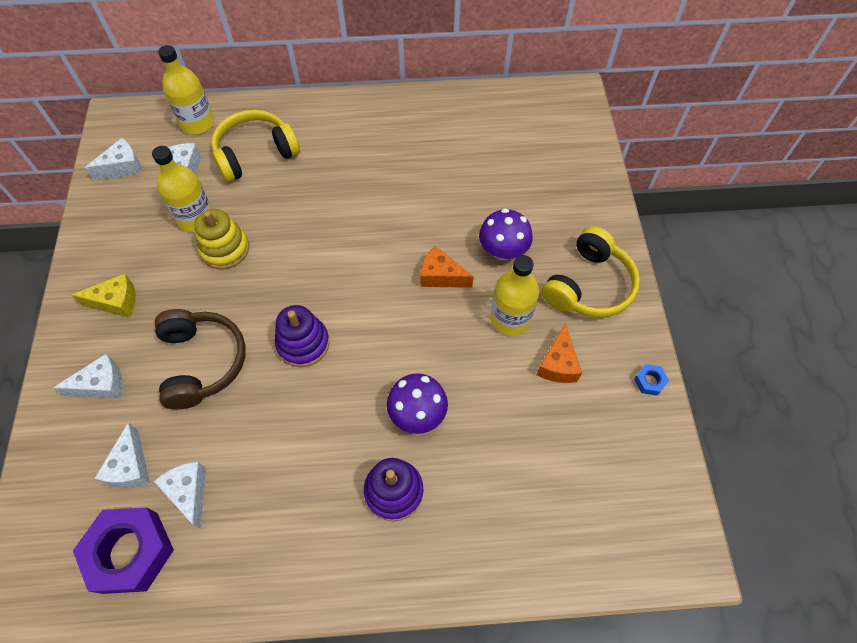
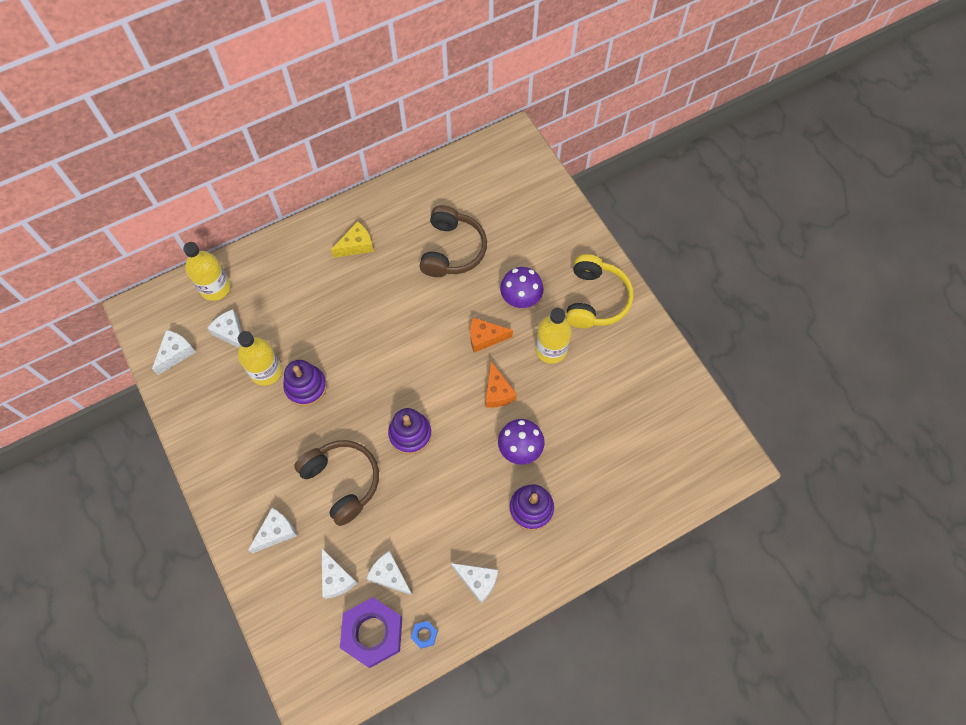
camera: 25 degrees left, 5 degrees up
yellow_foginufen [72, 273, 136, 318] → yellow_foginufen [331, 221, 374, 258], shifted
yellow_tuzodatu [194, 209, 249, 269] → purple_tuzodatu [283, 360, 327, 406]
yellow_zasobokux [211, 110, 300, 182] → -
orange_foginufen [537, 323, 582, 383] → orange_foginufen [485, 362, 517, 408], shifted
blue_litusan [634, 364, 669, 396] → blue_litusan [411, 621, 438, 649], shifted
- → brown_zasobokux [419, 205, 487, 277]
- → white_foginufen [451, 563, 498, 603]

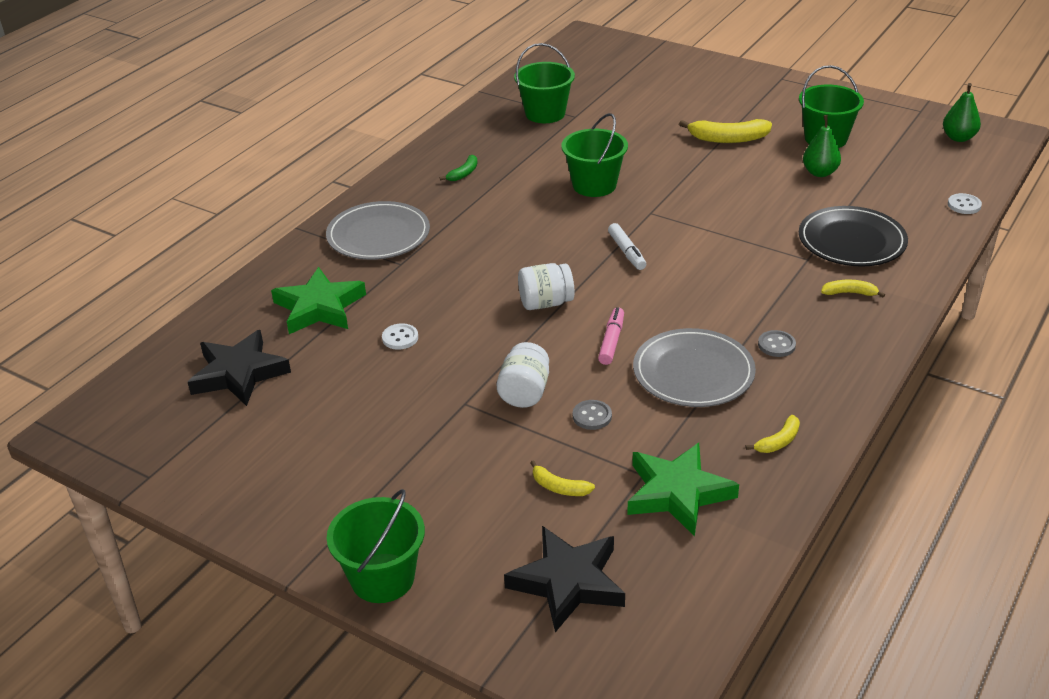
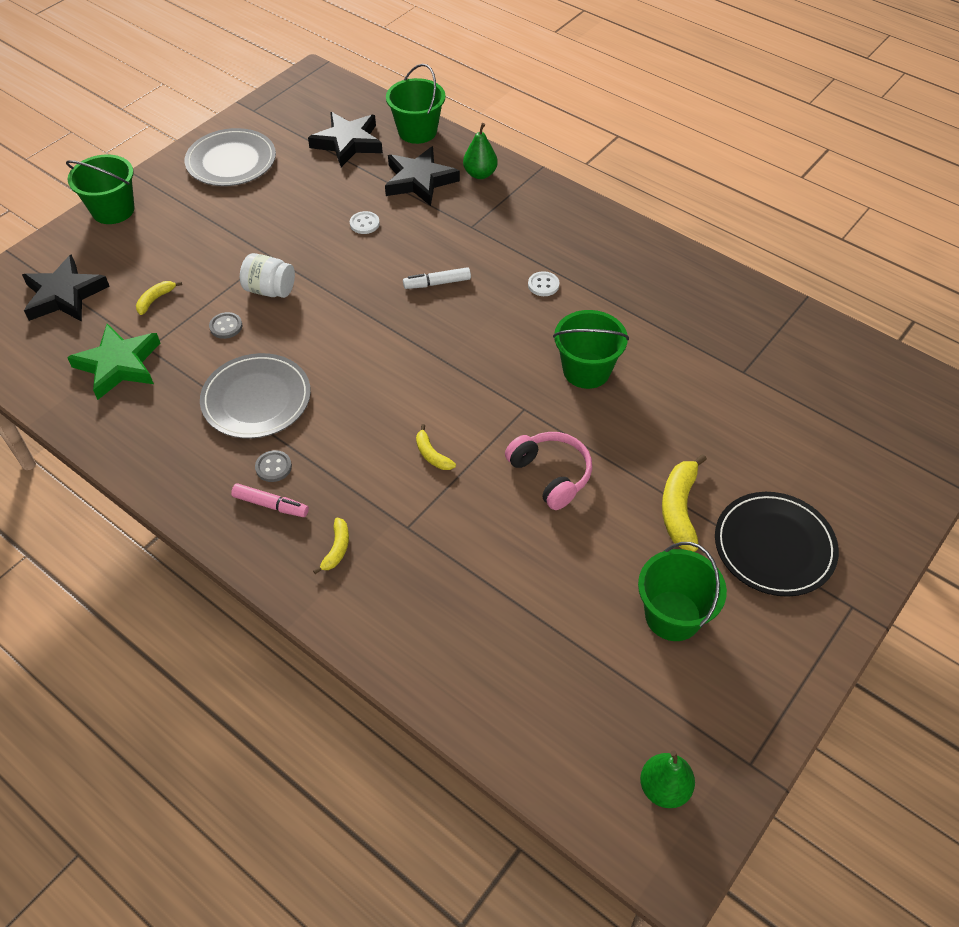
camera: 95 degrees right, 15 degrees up
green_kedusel [271, 267, 366, 334] → black_kedusel [385, 146, 460, 206]
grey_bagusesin [326, 201, 430, 260] → grey_bagusesin [185, 128, 276, 186], shifted
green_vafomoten [440, 155, 477, 181] → -
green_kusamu [514, 43, 575, 123] → green_kusamu [386, 64, 445, 144], shifted
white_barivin [518, 263, 575, 310] → -
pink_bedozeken [598, 307, 624, 365] → pink_bedozeken [231, 483, 309, 517], shifted
white_bedozeken [608, 223, 646, 270] → white_bedozeken [403, 267, 471, 289], shifted
yellow_vafomoten [746, 415, 800, 453] → yellow_vafomoten [416, 424, 456, 470], shifted
black_bagusesin [799, 206, 908, 266] → black_bagusesin [715, 492, 839, 597], shifted
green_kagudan [803, 115, 841, 177] → green_kagudan [463, 123, 498, 179], shifted
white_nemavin [948, 193, 982, 214] → white_nemavin [528, 271, 559, 296], shifted
- → pink_zasobokux [505, 432, 592, 510]

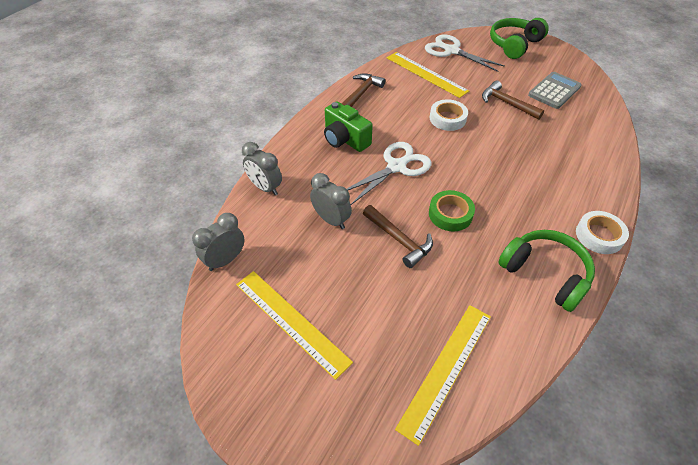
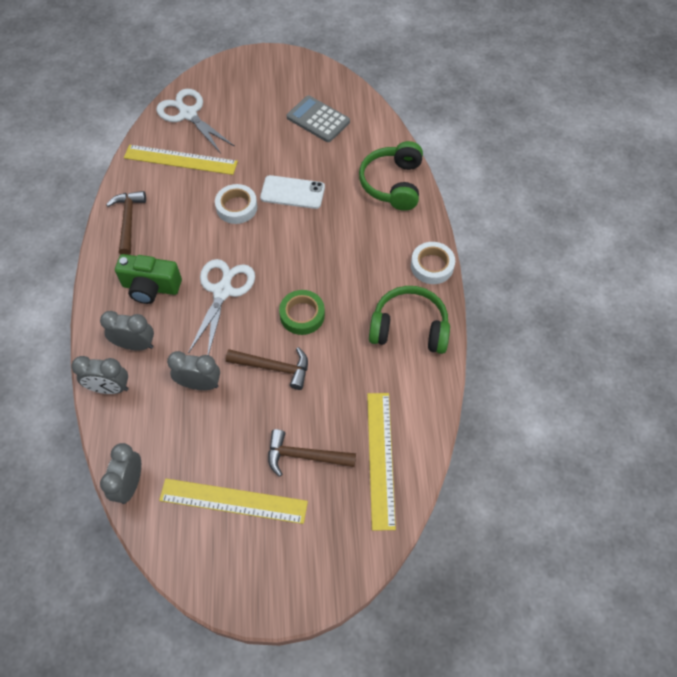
camera: 35 degrees left, 10 degrees up
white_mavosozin [425, 34, 505, 72] → white_mavosozin [156, 89, 234, 154], 45 degrees clockwise
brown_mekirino [482, 80, 544, 120] → brown_mekirino [268, 429, 356, 477], shifted
green_zasobokux [490, 18, 549, 59] → green_zasobokux [359, 141, 423, 211], shifted
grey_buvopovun [528, 72, 582, 109] → grey_buvopovun [287, 96, 350, 142], 60 degrees counterclockwise
- → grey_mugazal [100, 311, 154, 351]
- → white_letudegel [260, 175, 325, 209]

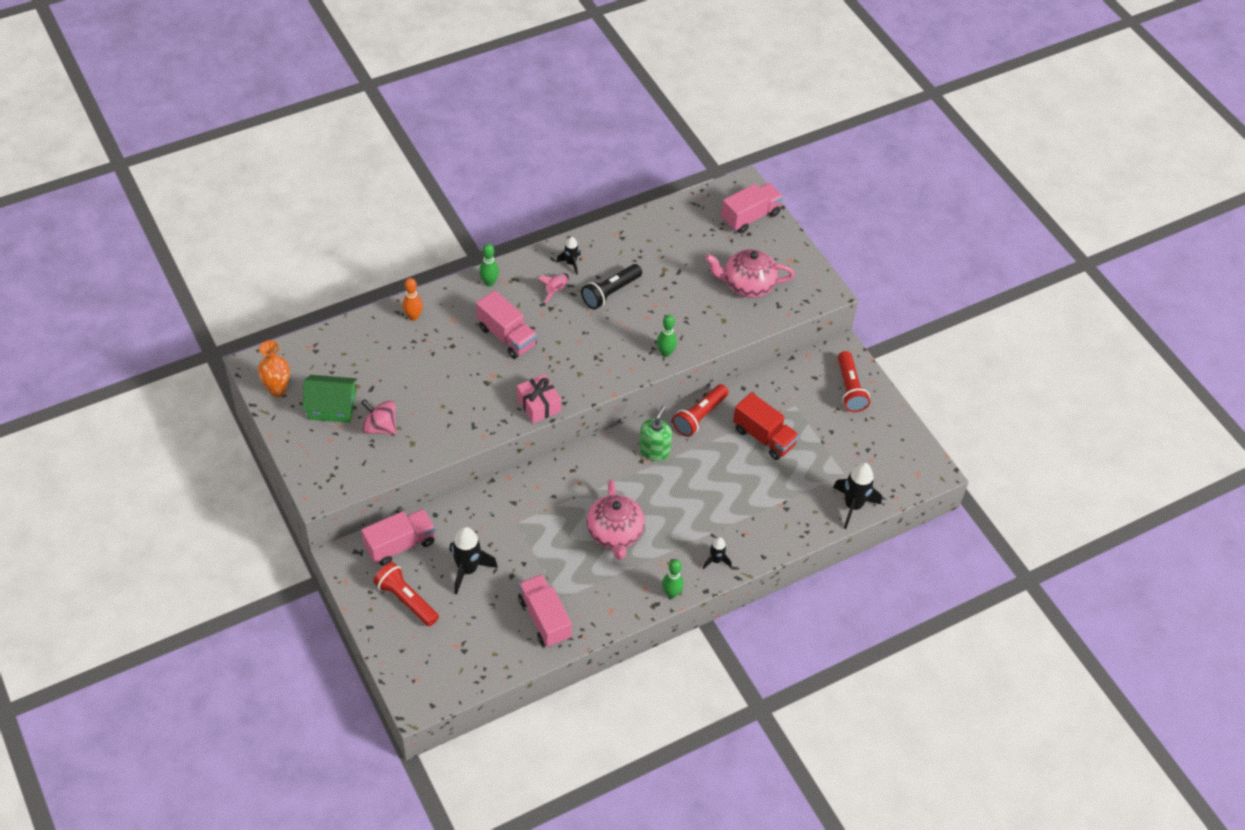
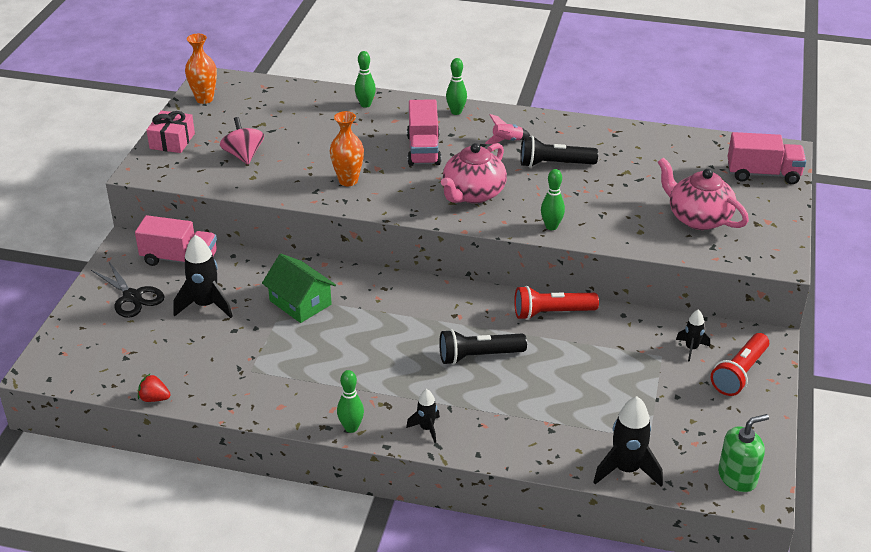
camera: 45 degrees right, 15 degrees down
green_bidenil [302, 375, 357, 423] → green_bidenil [262, 254, 336, 323], shifted
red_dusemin [373, 562, 439, 626] → black_mavosozin [91, 262, 165, 318]
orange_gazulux [403, 278, 423, 321] → green_gazulux [355, 51, 376, 108]
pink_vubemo [517, 374, 561, 423] → pink_vubemo [146, 111, 195, 153], shifted
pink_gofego [518, 574, 572, 647] → -
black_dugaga [556, 237, 581, 275] → black_dugaga [676, 310, 710, 362], shifted
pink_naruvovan [587, 479, 645, 560] → pink_naruvovan [441, 143, 507, 203], shifted
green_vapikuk [639, 405, 672, 461] → green_vapikuk [718, 414, 769, 492], shifted
red_gofego [733, 392, 799, 460] → -
- → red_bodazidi [138, 374, 171, 402]
- → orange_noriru [330, 111, 364, 186]
- → black_dusemin [439, 329, 527, 365]

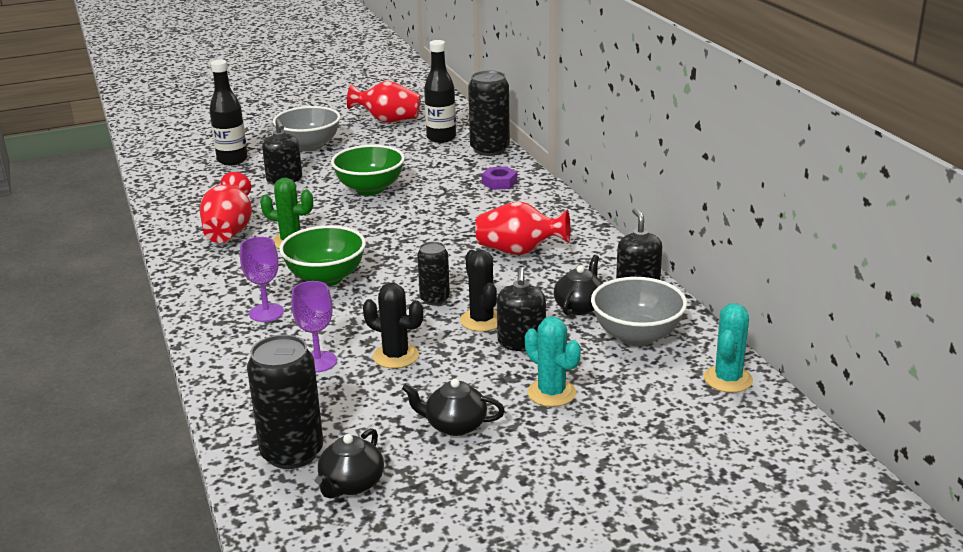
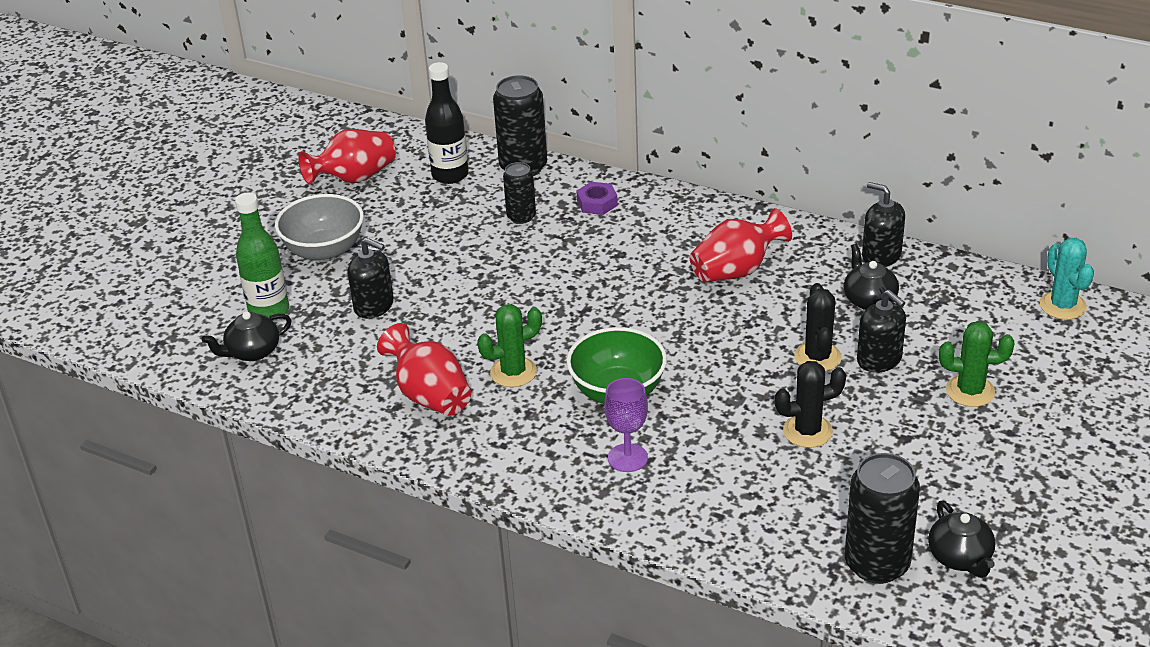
camera: 40 degrees left, 10 degrees up
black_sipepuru [209, 60, 248, 165] → green_sipepuru [235, 193, 289, 321]
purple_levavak [291, 281, 337, 372] → -
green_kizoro [331, 145, 405, 195] → -
black_naruvovan [402, 379, 505, 436] → black_naruvovan [202, 311, 292, 361], shifted
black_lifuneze [417, 242, 450, 305] → black_lifuneze [503, 162, 536, 224], shifted
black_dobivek [460, 250, 497, 332] → black_dobivek [794, 283, 842, 372], 60 degrees clockwise
turquoise_dobivek [525, 316, 581, 407] → green_dobivek [939, 321, 1015, 407]
grey_kizoro [591, 277, 687, 346] → -

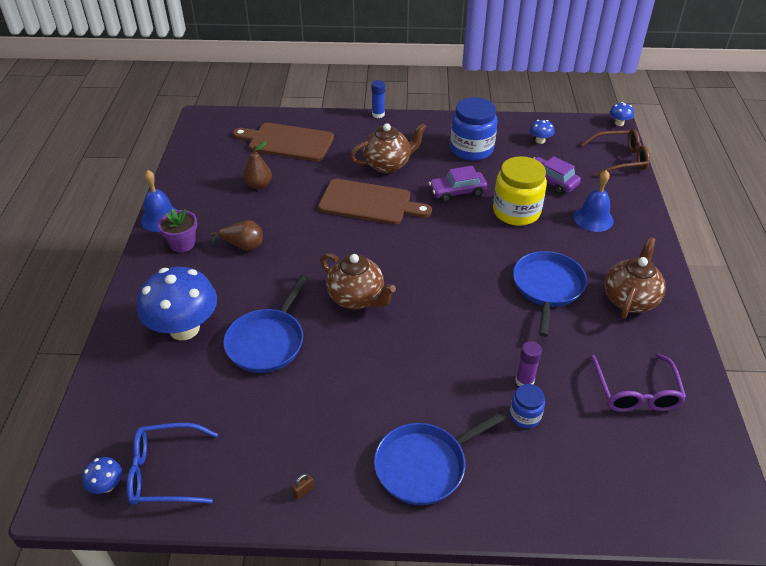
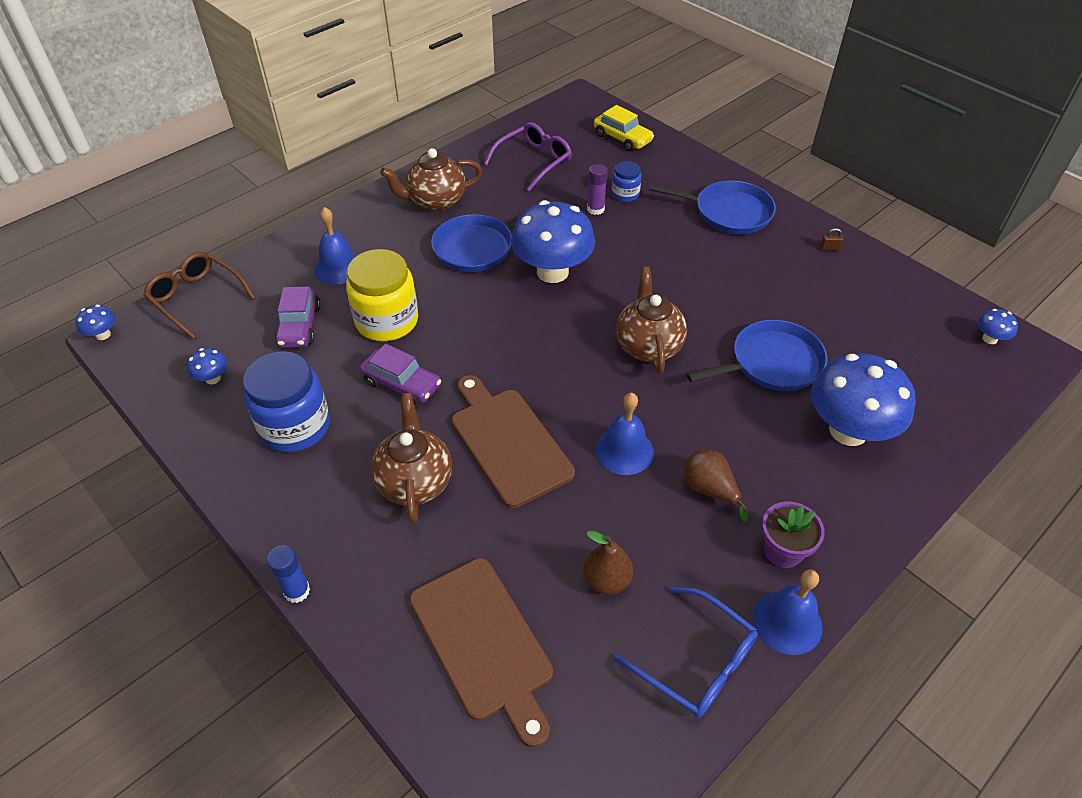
camera: 135 degrees left, 5 degrees up
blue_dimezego [127, 423, 218, 505] → blue_dimezego [614, 586, 758, 718], shifted
brown_naruvovan [350, 123, 426, 173] → brown_naruvovan [371, 393, 452, 523], 60 degrees clockwise
- → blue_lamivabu [511, 200, 595, 283]
- → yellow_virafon [594, 105, 654, 151]
- → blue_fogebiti [595, 393, 654, 475]

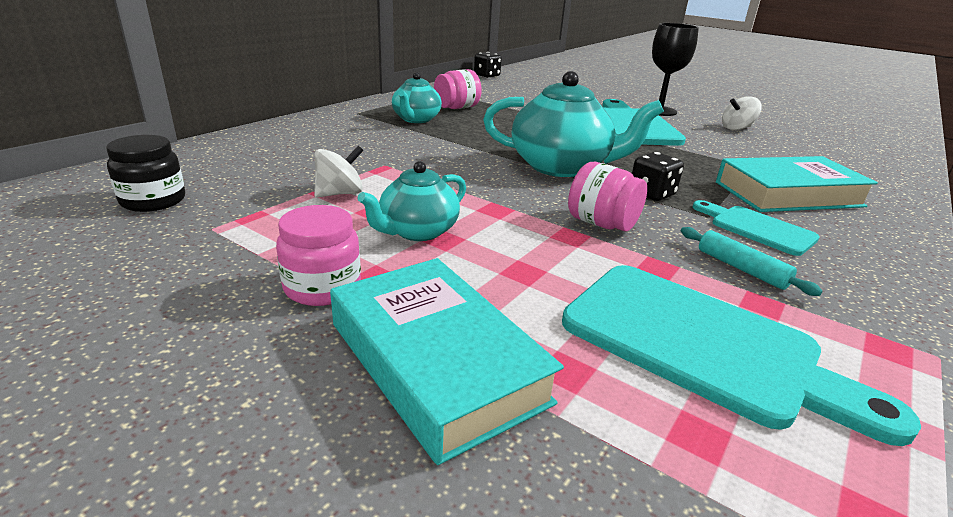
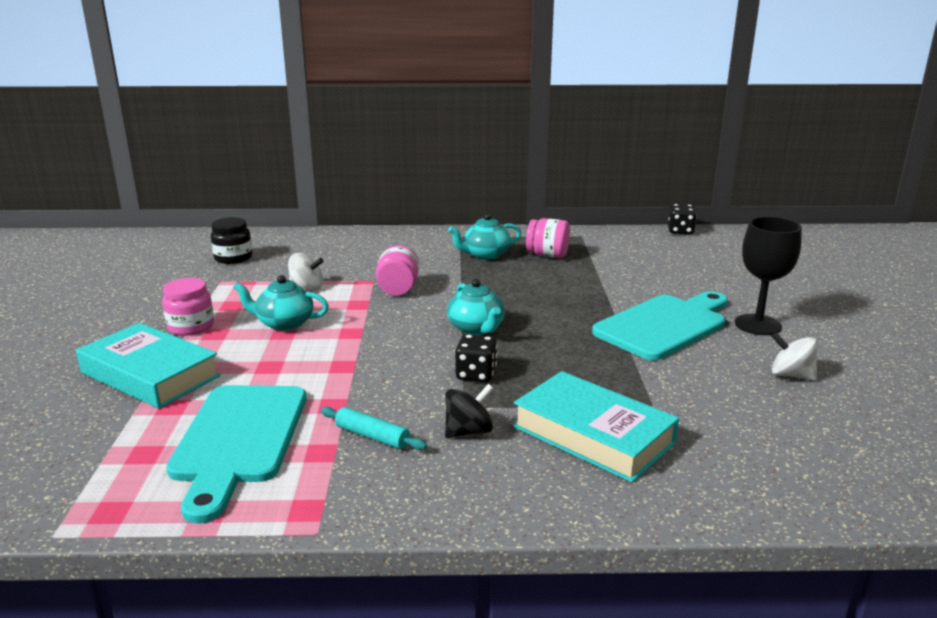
camera: 55 degrees right, 5 degrees down
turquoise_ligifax [330, 258, 564, 465] → turquoise_ligifax [76, 323, 221, 409], 75 degrees counterclockwise
turquoise_naruvovan [483, 71, 664, 177] → turquoise_naruvovan [447, 279, 505, 335], x0.59
pink_barivin [568, 162, 647, 231] → pink_barivin [376, 245, 419, 295], shifted
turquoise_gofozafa [681, 227, 823, 296] → turquoise_gofozafa [321, 407, 427, 450], 75 degrees counterclockwise
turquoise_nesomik [693, 200, 819, 256] → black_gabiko [445, 384, 494, 438]

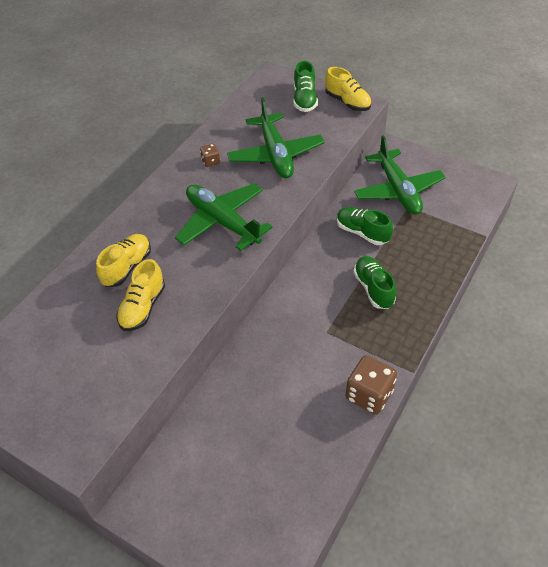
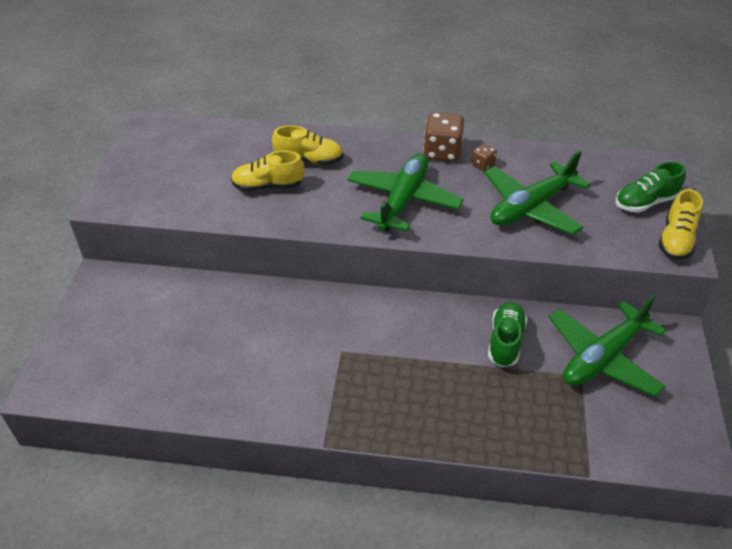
camera: 65 degrees right, 5 degrees down
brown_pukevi [345, 356, 397, 414] → brown_pukevi [423, 112, 464, 162], shifted
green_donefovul [353, 256, 396, 309] → -

